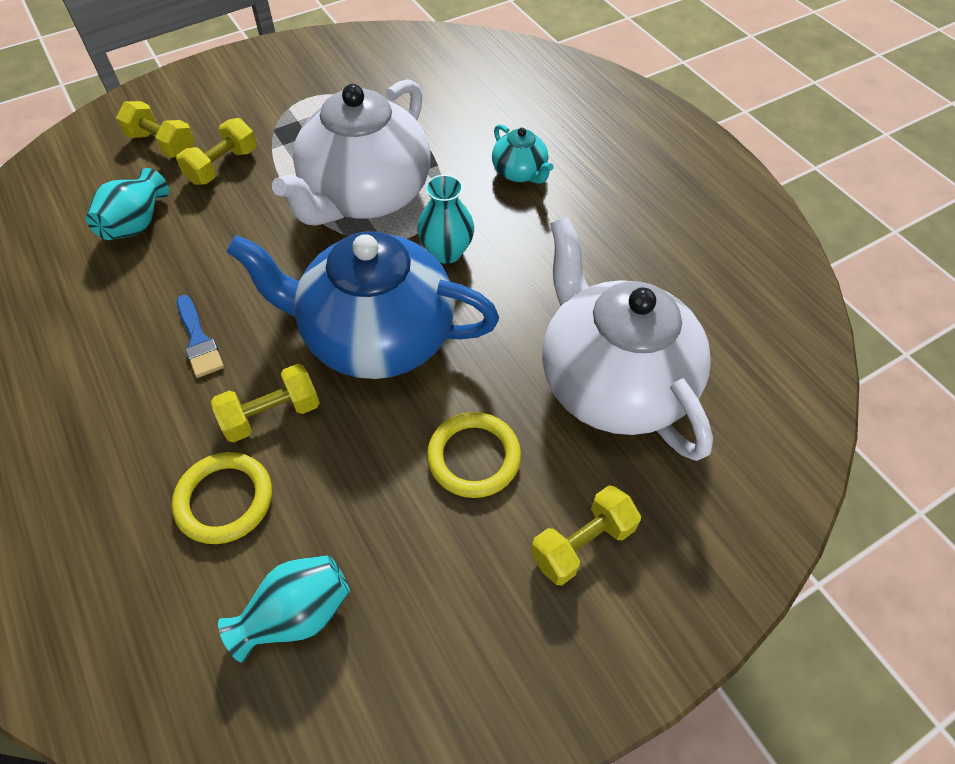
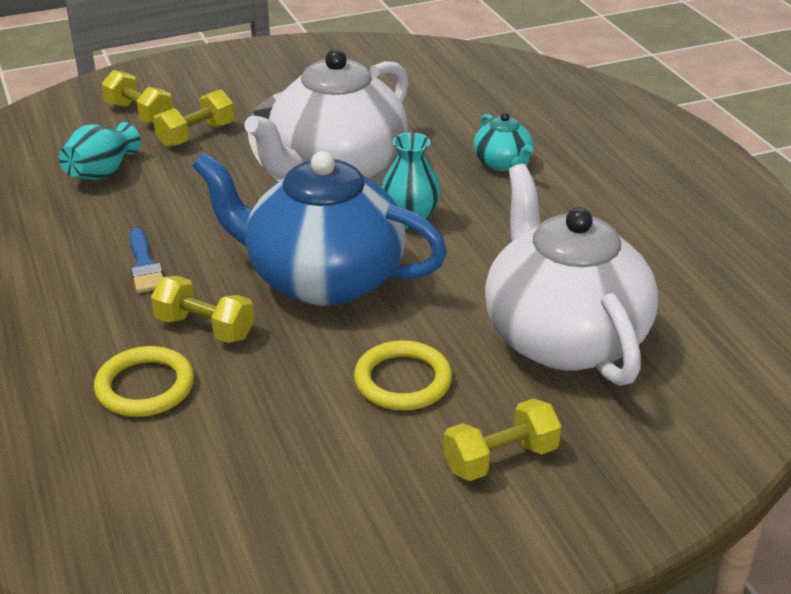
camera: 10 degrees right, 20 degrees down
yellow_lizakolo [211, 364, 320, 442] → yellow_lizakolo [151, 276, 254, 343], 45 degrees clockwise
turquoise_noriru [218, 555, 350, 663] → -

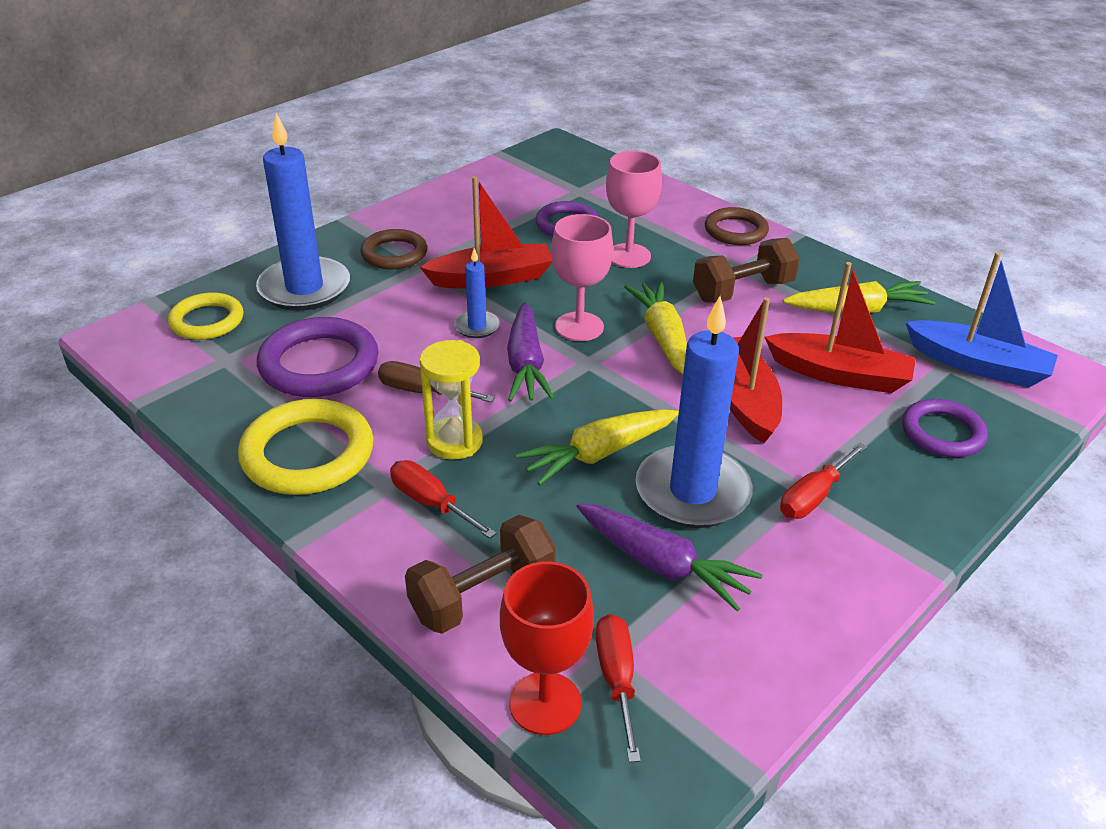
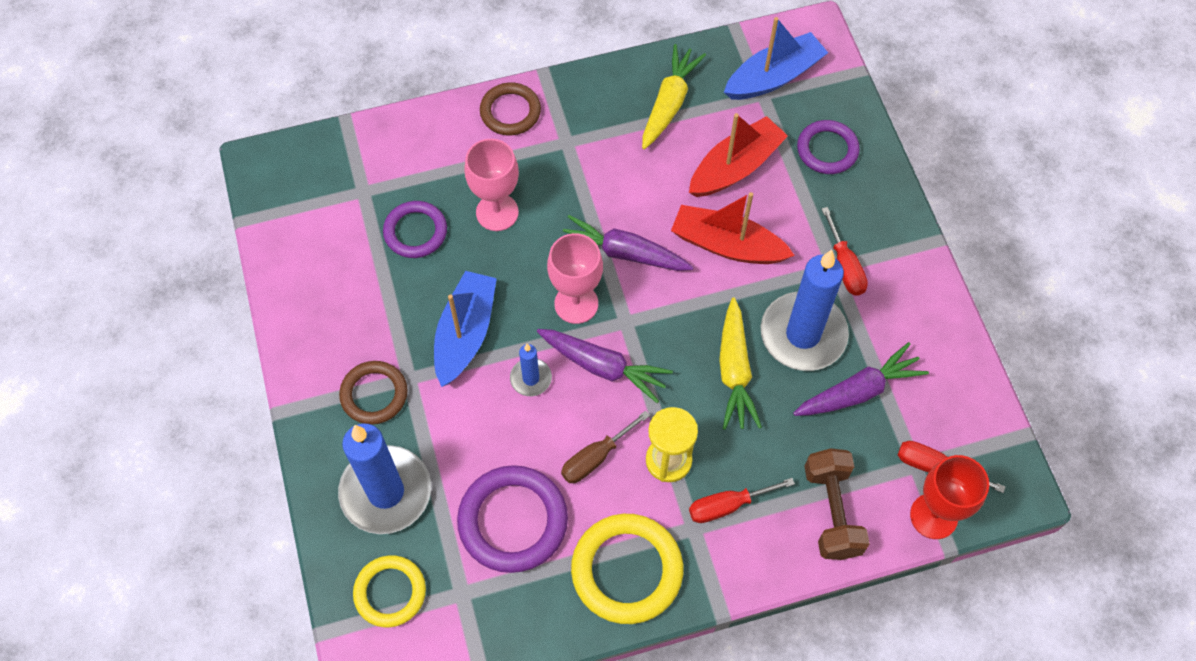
camera: 60 degrees left, 25 degrees up
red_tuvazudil [420, 176, 552, 289] → blue_tuvazudil [434, 271, 497, 387]
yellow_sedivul [624, 282, 687, 374] → purple_sedivul [563, 215, 694, 271]
brown_lizakolo [693, 238, 800, 303] → -

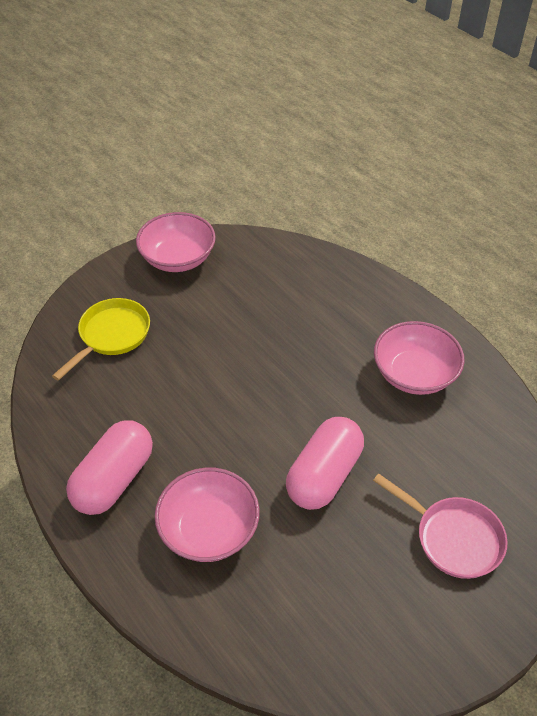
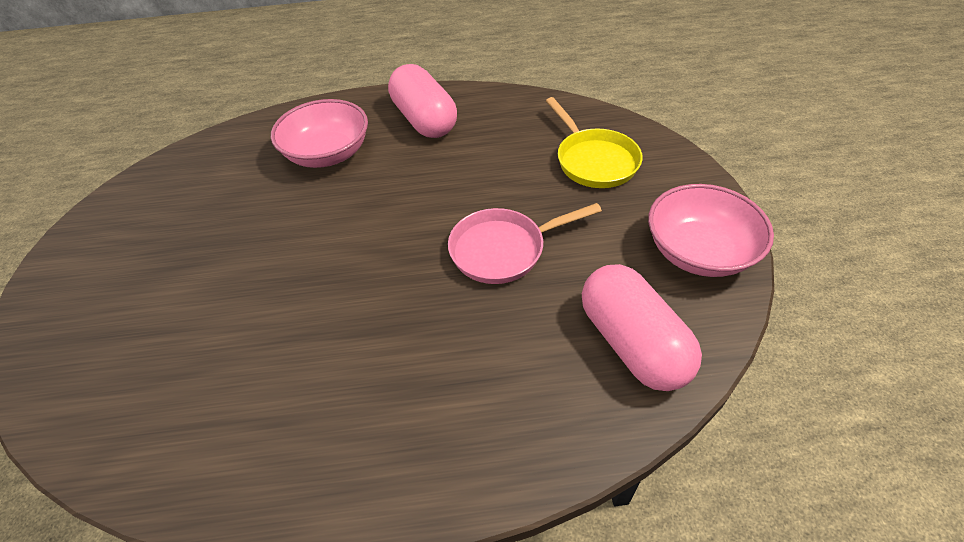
camera: 125 degrees right, 0 degrees up
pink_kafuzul [286, 417, 364, 510] → pink_kafuzul [582, 264, 702, 391], shifted
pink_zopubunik [373, 473, 508, 579] → pink_zopubunik [448, 203, 602, 284], shifted
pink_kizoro [374, 321, 465, 395] → -

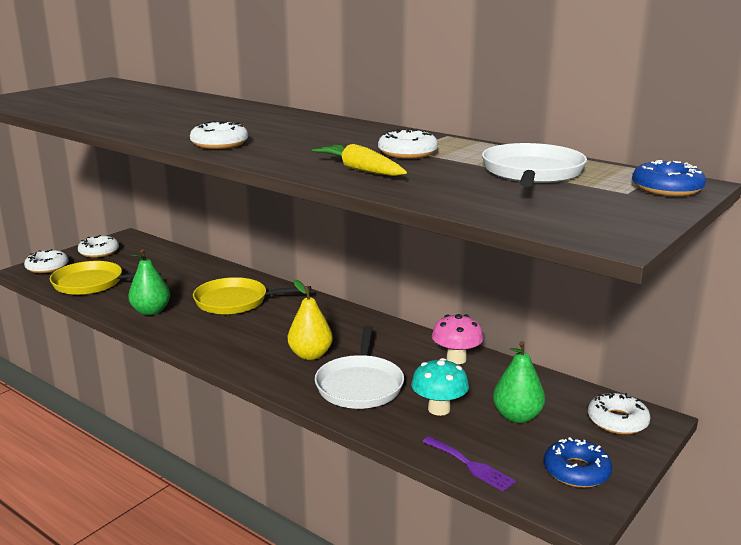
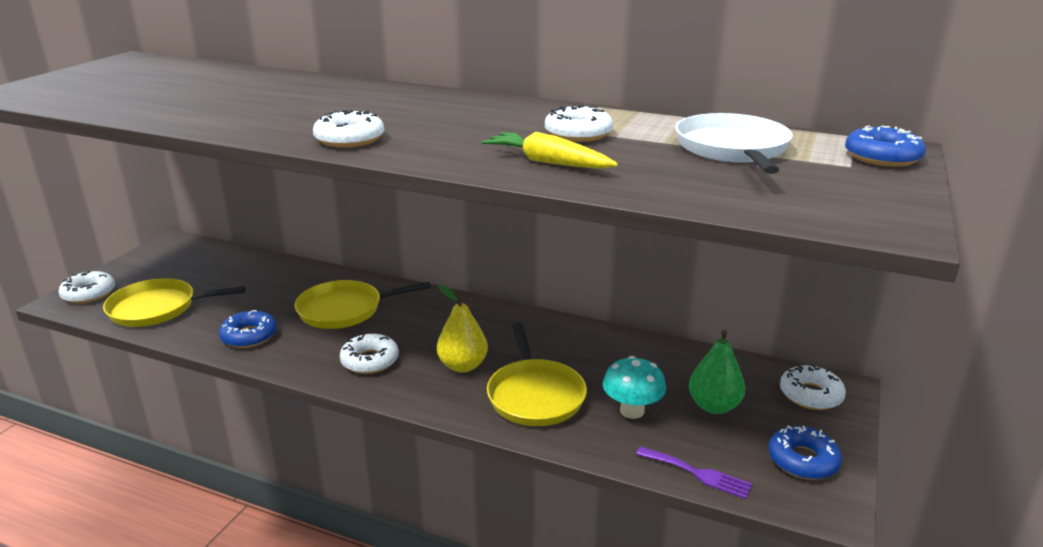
camera: 15 degrees left, 5 degrees up
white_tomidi [78, 235, 119, 258] → white_tomidi [340, 334, 399, 374], shifted
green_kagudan [128, 249, 170, 315] → blue_tomidi [219, 310, 277, 348]
white_zopubunik [315, 325, 404, 409] → yellow_zopubunik [487, 323, 587, 426]
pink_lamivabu [432, 314, 484, 364] → -

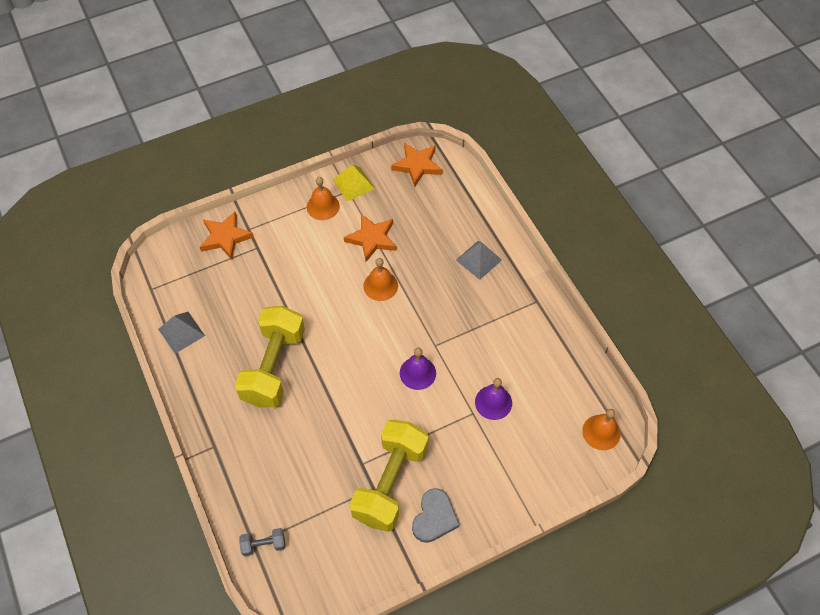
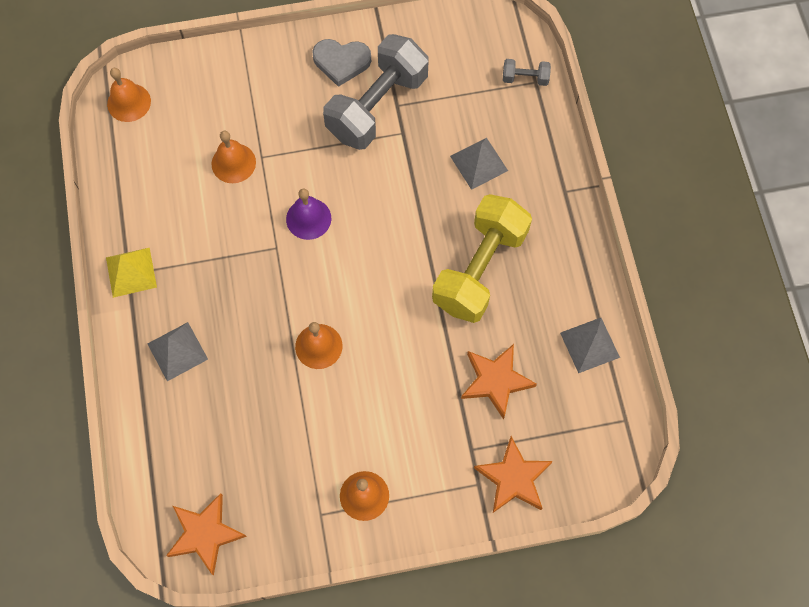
camera: 165 degrees left, 10 degrees up
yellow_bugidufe [333, 165, 375, 201] → yellow_bugidufe [106, 247, 157, 298], shifted
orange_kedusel [344, 214, 397, 262] → orange_kedusel [461, 344, 537, 419], shifted
yellow_lizakolo [350, 419, 429, 532] → grey_lizakolo [323, 34, 429, 150]
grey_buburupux [412, 488, 460, 543] → grey_buburupux [312, 39, 371, 87], 120 degrees counterclockwise
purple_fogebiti [475, 378, 512, 420] → orange_fogebiti [212, 131, 256, 183]
- → grey_bugidufe [450, 138, 508, 190]

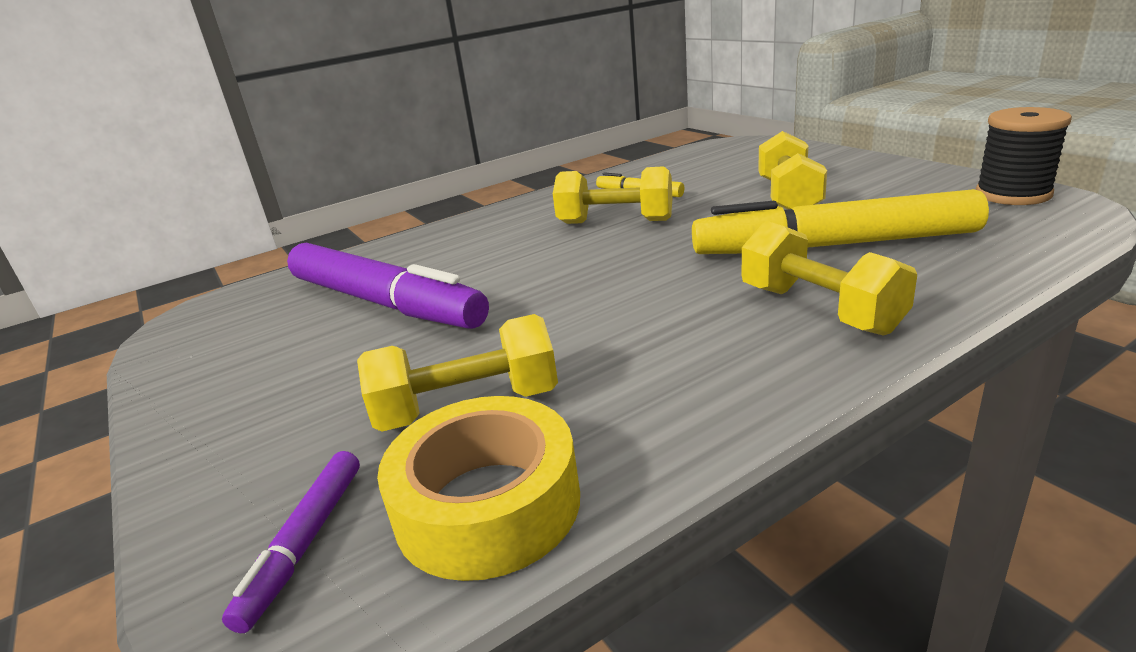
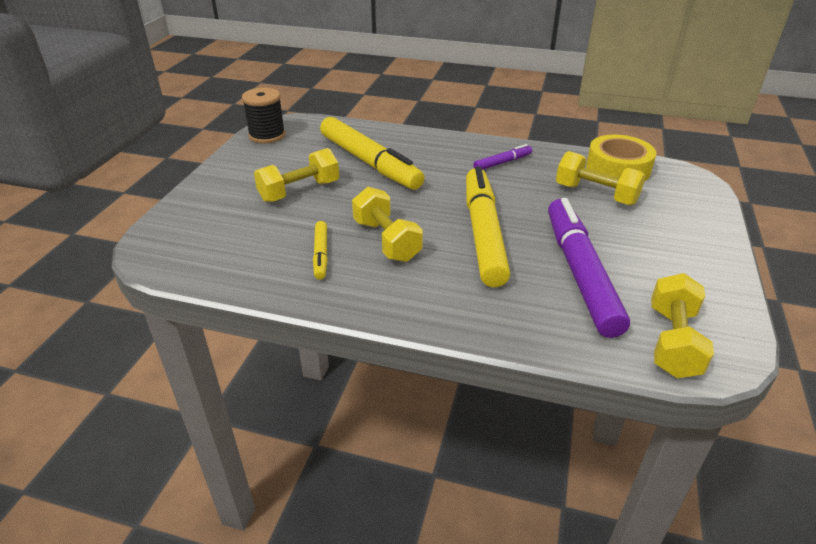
camera: 135 degrees left, 10 degrees up
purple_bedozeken [222, 451, 360, 633] → purple_bedozeken [473, 144, 532, 170], shifted
yellow_lizakolo [742, 221, 917, 336] → yellow_lizakolo [651, 273, 714, 378], shifted
- → yellow_bedozeken [466, 166, 510, 287]

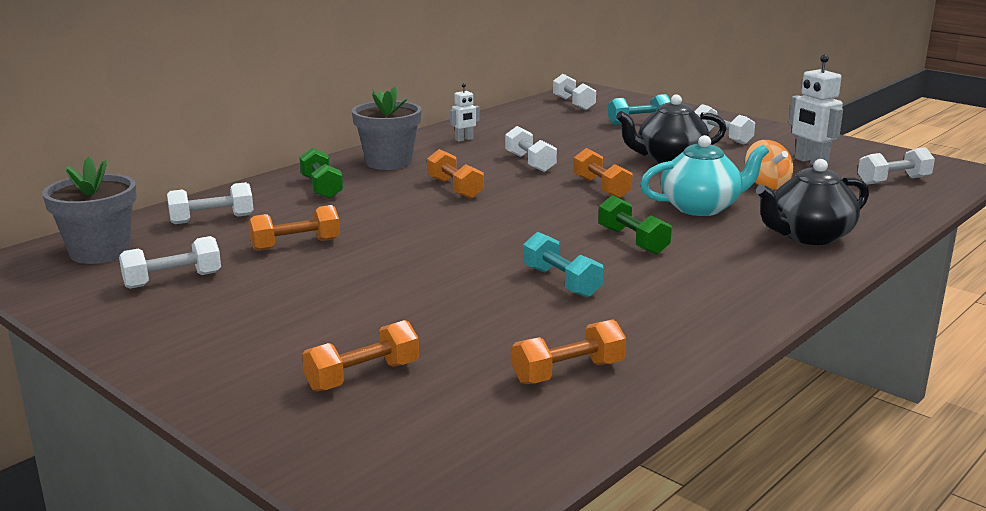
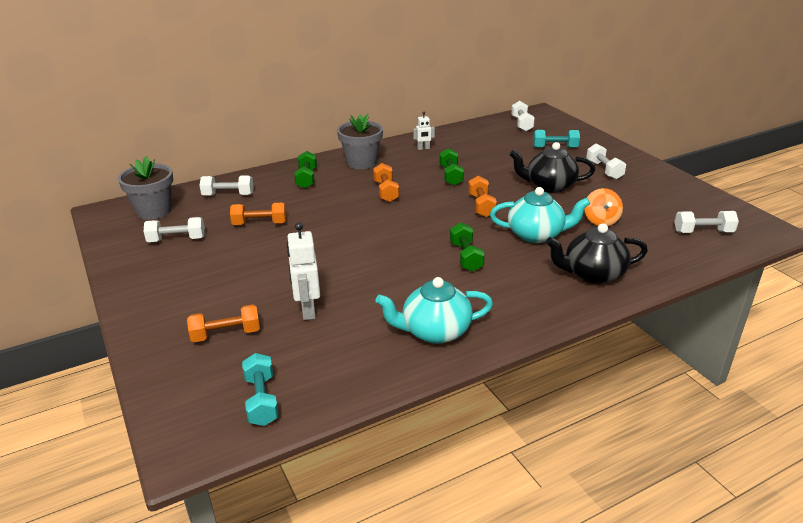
camera: 20 degrees right, 10 degrees up
white_lizakolo [505, 126, 557, 172] → green_lizakolo [439, 148, 464, 186]
orange_lizakolo [512, 319, 626, 384] → -
turquoise_lizakolo [523, 232, 603, 298] → turquoise_lizakolo [242, 353, 279, 426], shifted
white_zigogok [789, 54, 843, 165] → white_zigogok [287, 222, 320, 320], shifted
- → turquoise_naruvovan [375, 277, 493, 344]

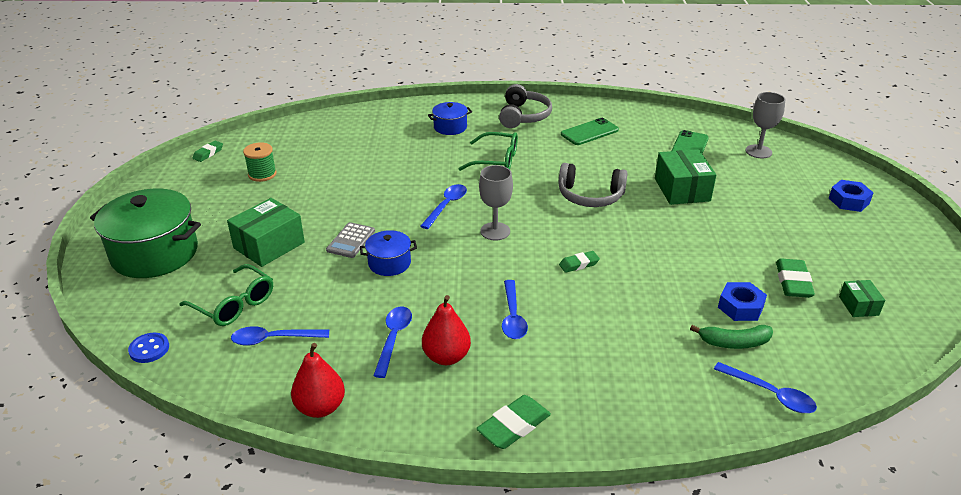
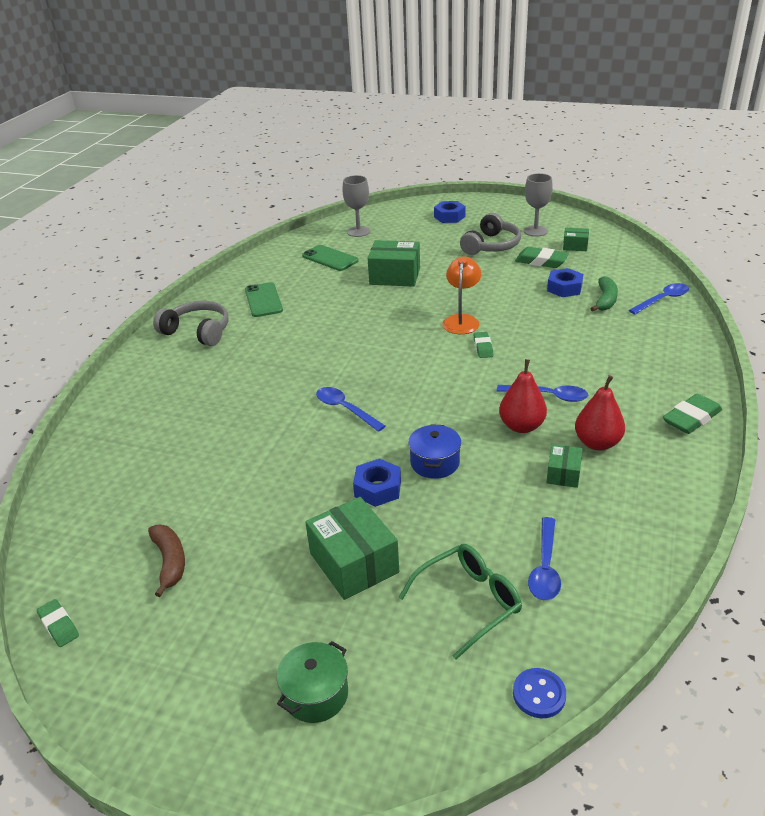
camera: 70 degrees left, 0 degrees up
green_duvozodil [90, 189, 201, 278] → green_duvozodil [277, 641, 348, 723], x0.50
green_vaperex [243, 142, 277, 182] → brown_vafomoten [148, 525, 185, 597]
red_kagudan [291, 343, 345, 418] → red_kagudan [499, 359, 547, 433], shifted
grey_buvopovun [326, 222, 375, 258] → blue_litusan [353, 458, 401, 507]
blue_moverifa [373, 307, 412, 378] → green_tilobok [546, 444, 583, 488]
blue_duvozodil [428, 102, 472, 135] → -
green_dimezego [459, 132, 518, 171] → -
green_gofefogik [476, 395, 551, 449] → green_gofefogik [663, 394, 722, 434], 75 degrees clockwise
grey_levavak [479, 165, 513, 240] → grey_levavak [524, 173, 553, 237], shifted
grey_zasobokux [559, 163, 628, 207] → grey_zasobokux [460, 213, 521, 255], shifted
- → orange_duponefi [442, 257, 481, 334]

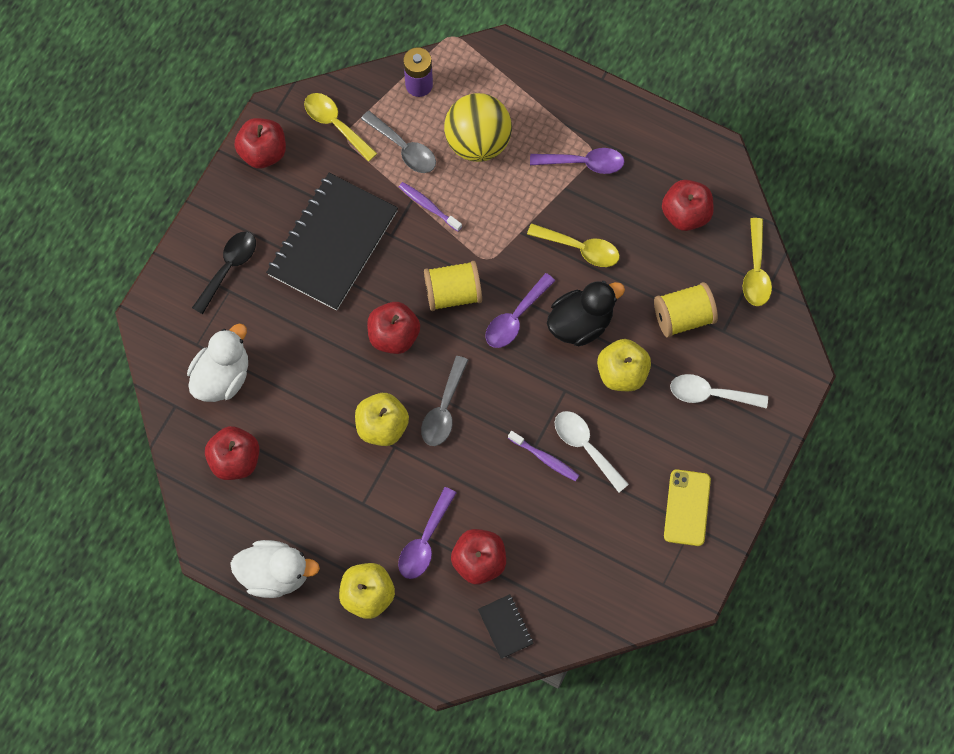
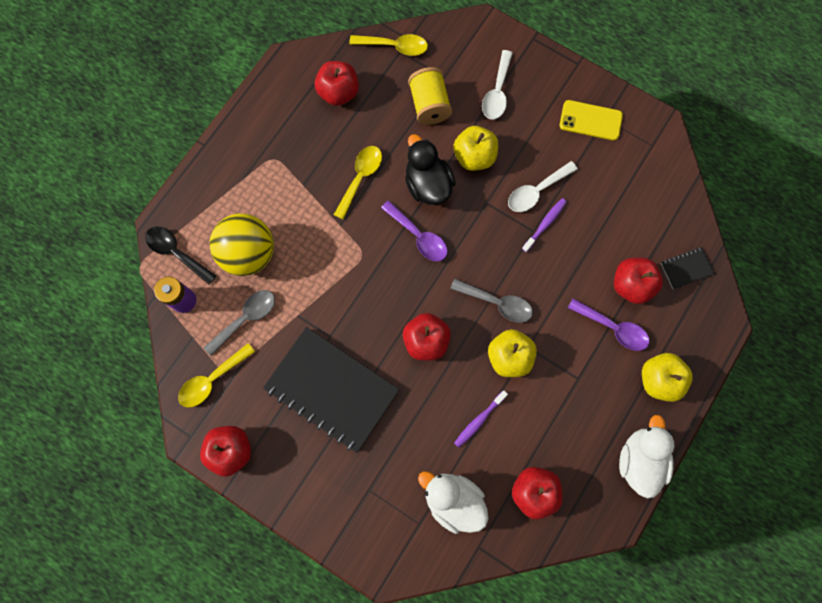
camera: 85 degrees left, 5 degrees up
black_moverifa [192, 232, 256, 314] → black_moverifa [145, 227, 216, 285], shifted
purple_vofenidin [399, 182, 462, 231] → purple_vofenidin [454, 391, 508, 448], shifted
yellow_vaperex [424, 261, 482, 311] → -
purple_moverifa [530, 148, 625, 174] → -

